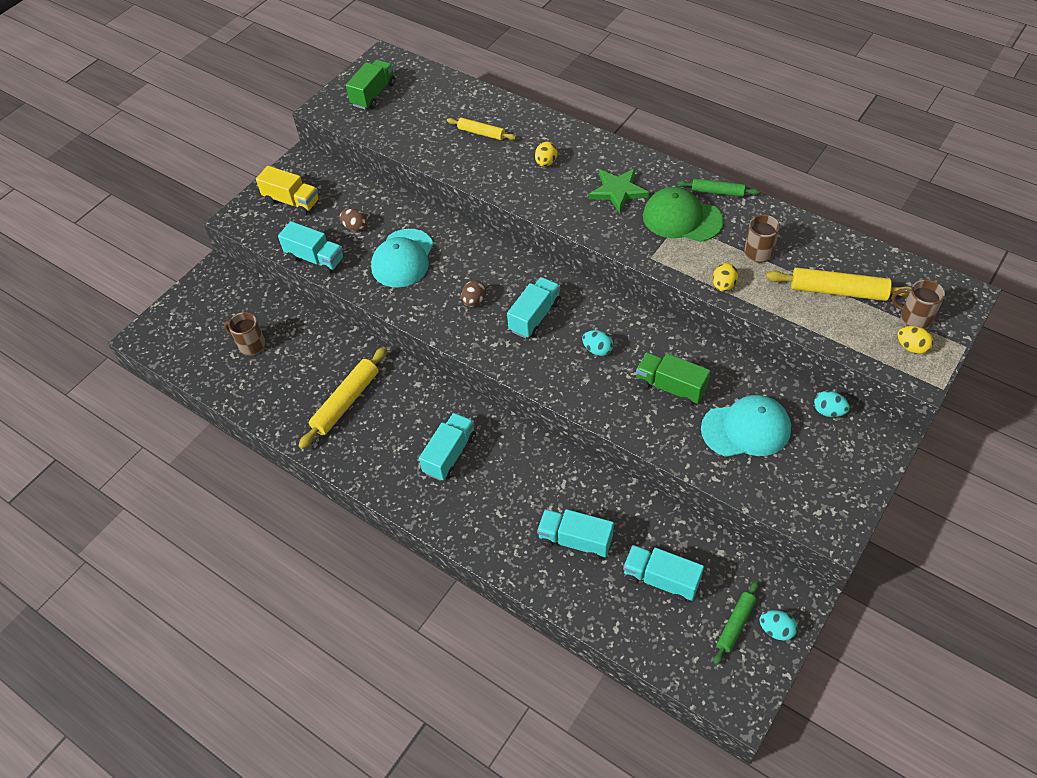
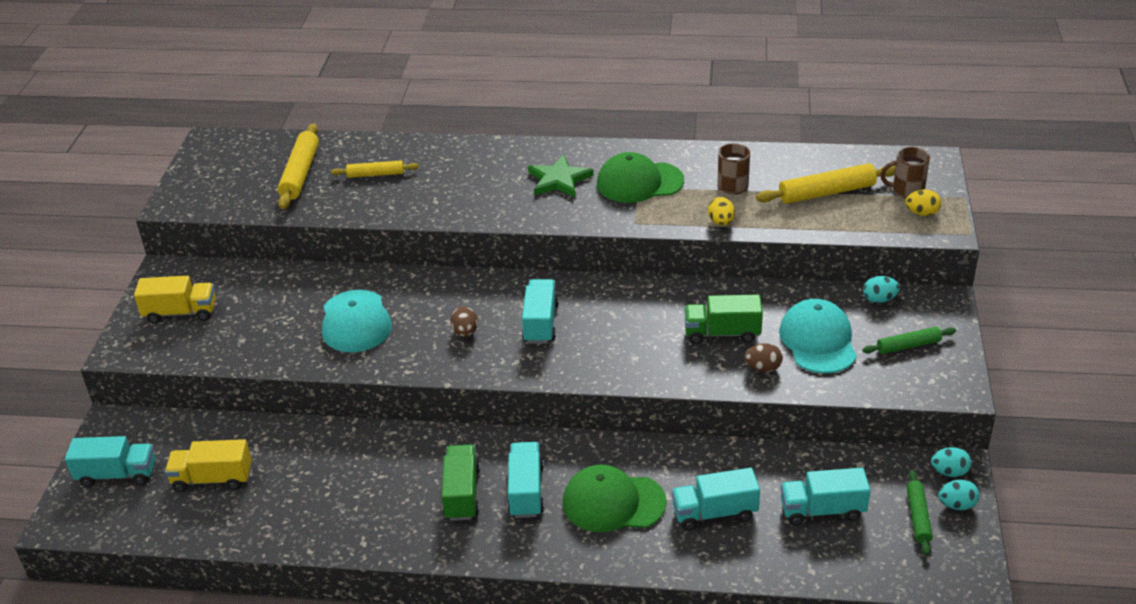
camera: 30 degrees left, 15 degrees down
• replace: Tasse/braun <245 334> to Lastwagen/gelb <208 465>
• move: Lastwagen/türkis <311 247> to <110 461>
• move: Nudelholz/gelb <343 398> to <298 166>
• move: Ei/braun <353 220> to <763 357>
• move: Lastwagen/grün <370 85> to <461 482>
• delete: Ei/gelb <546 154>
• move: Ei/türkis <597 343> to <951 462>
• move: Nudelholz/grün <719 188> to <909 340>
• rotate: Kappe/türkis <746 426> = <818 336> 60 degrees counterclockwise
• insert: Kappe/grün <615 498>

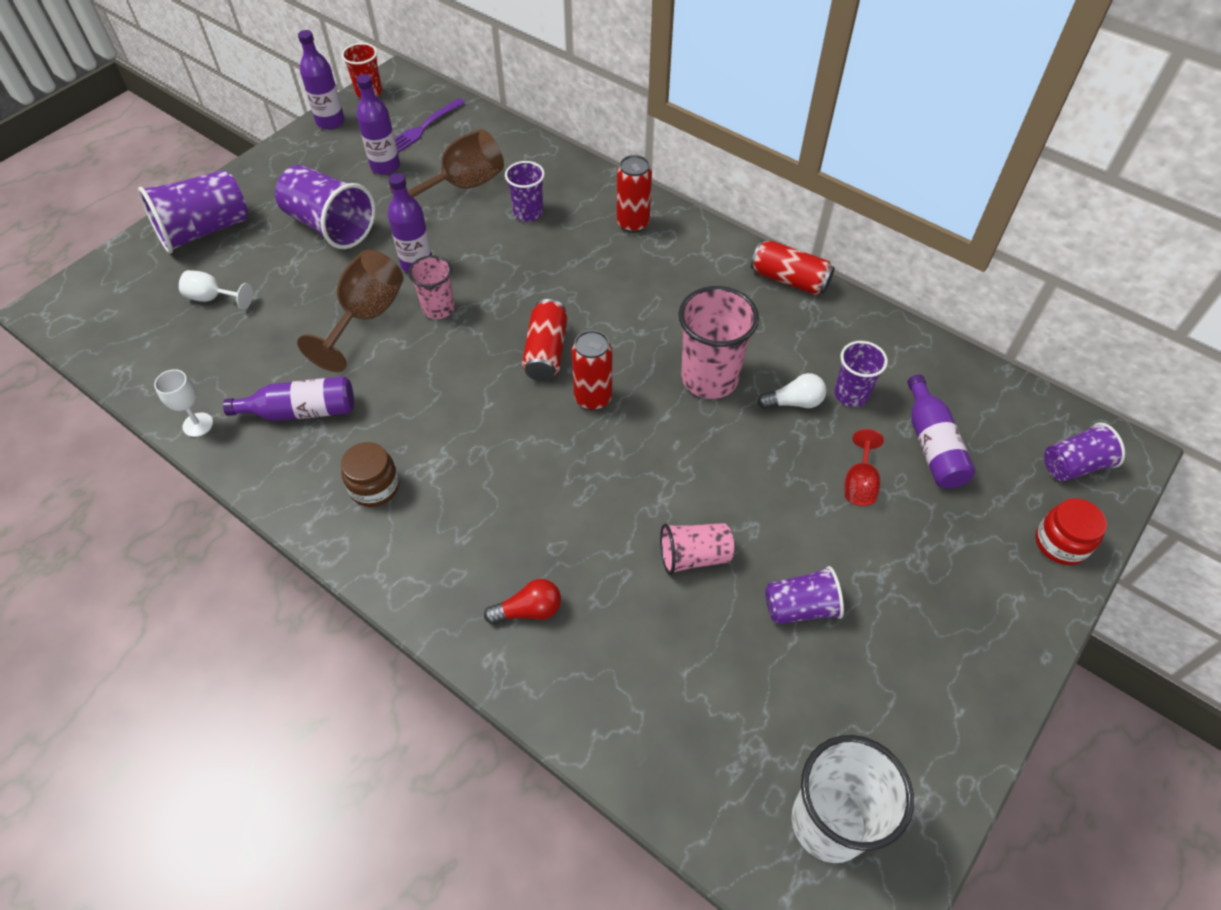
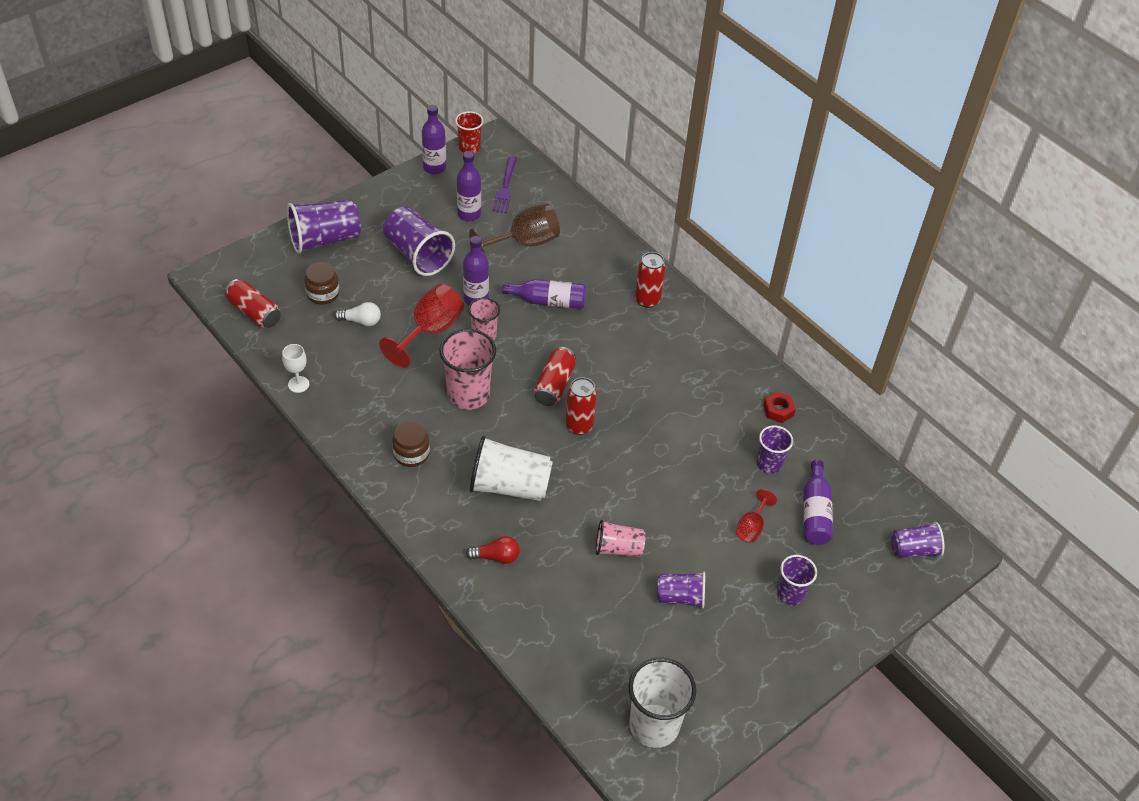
camera: 10 degrees right, 5 degrees down
• replace: Kelch/weiß <216 290> to Einmachglas/braun <321 283>
• move: Flasche/lila <288 398> to <544 294>
• recolor: Kelch/braun <350 311> to Kelch/rot <421 326>
• rotate: Gabel/lila <430 125> = <505 184> 45 degrees counterclockwise
• move: Becher/lila <525 191> to <797 580>
• move: Becher/rosa <719 342> to <467 369>
• move: Dose/rot <793 267> to <253 303>
• move: Glühbirne/weiß <792 391> to <357 314>
• delete: Einmachglas/rot <1071 531>
• insert: Becher/weiß <511 468>
• insert: Sechskantmutter/rot <779 407>

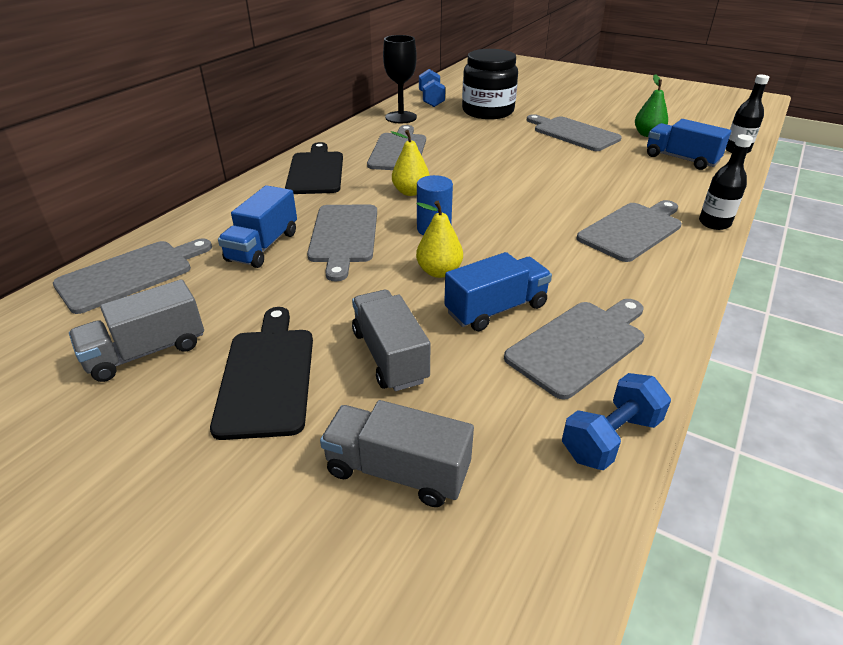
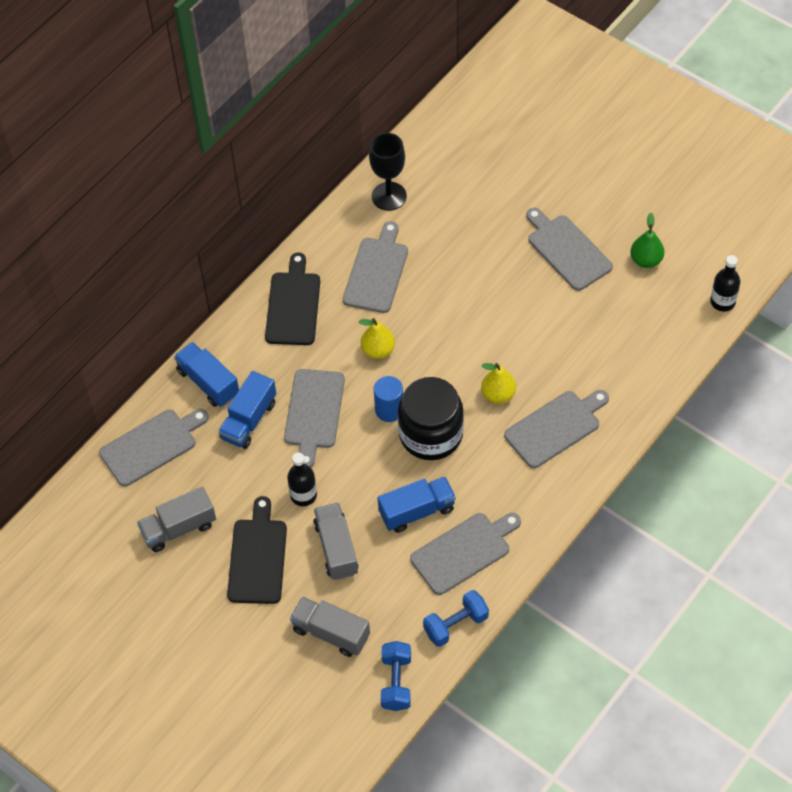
camera: 10 degrees right, 20 degrees up
• move: Birne/gelb <439 239> to <498 383>
• move: Hantel/blau <432 88> to <396 676>
• move: Einmachglas/schwarz <490 84> to <431 418>
• move: Lastwagen/blau <689 144> to <206 374>
• move: Flasche/schwarz <726 182> to <302 479>

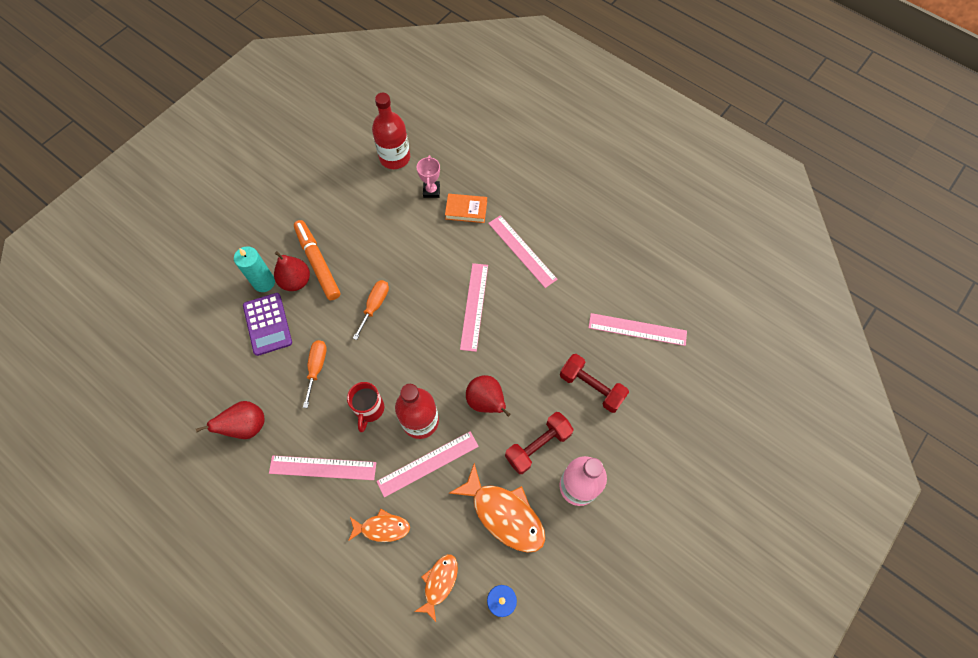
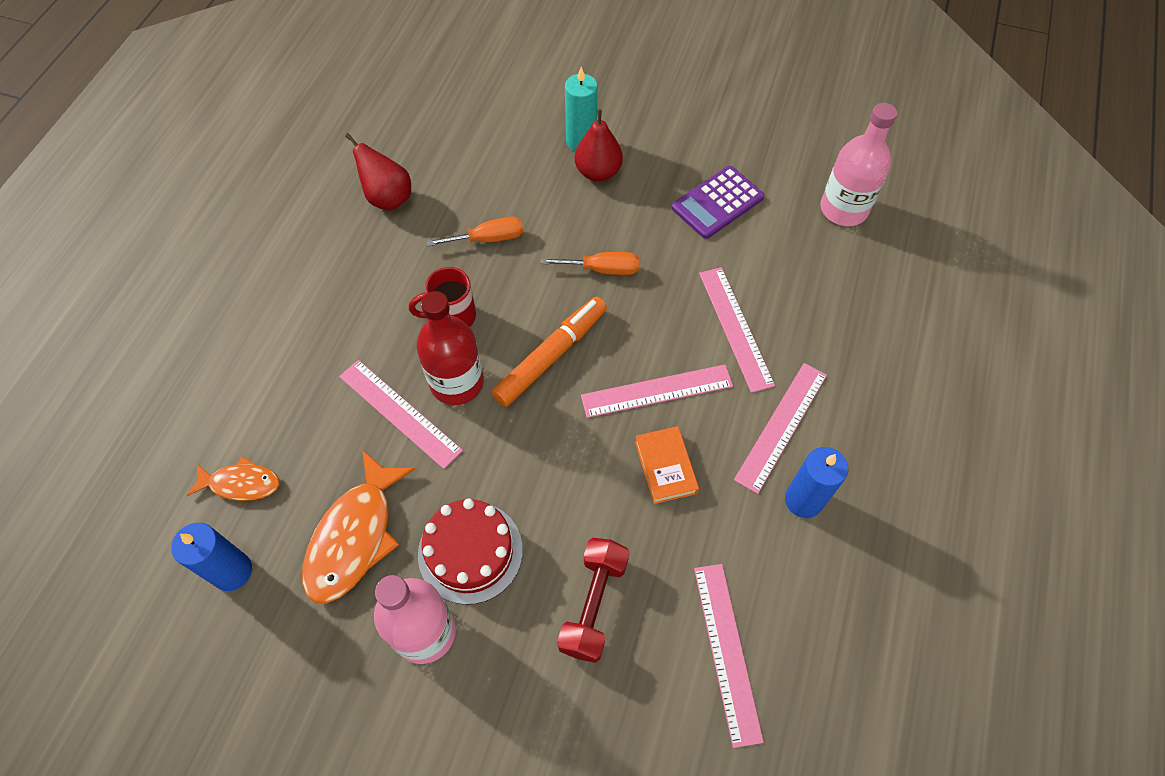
camera: 70 degrees right, 5 degrees down
• move: Taschenrechner/lila <267 324> to <718 202>
• move: Lineal/rosa <322 468> to <737 330>
• move: Filzstift/orange <317 260> to <549 351>
• delete: Fisch/orange <379 525>
• recolor: Flasche/rot <391 131> to Flasche/rosa <858 164>
• delete: Pokal/rosa <428 176>
• move: Buch/orange <466 208> to <667 465>
• delete: Birne/rot <488 396>
• replace: Hantel/rot <539 443> to Kuchen/rot <470 552>
• insert: Kerze/blau <817 482>

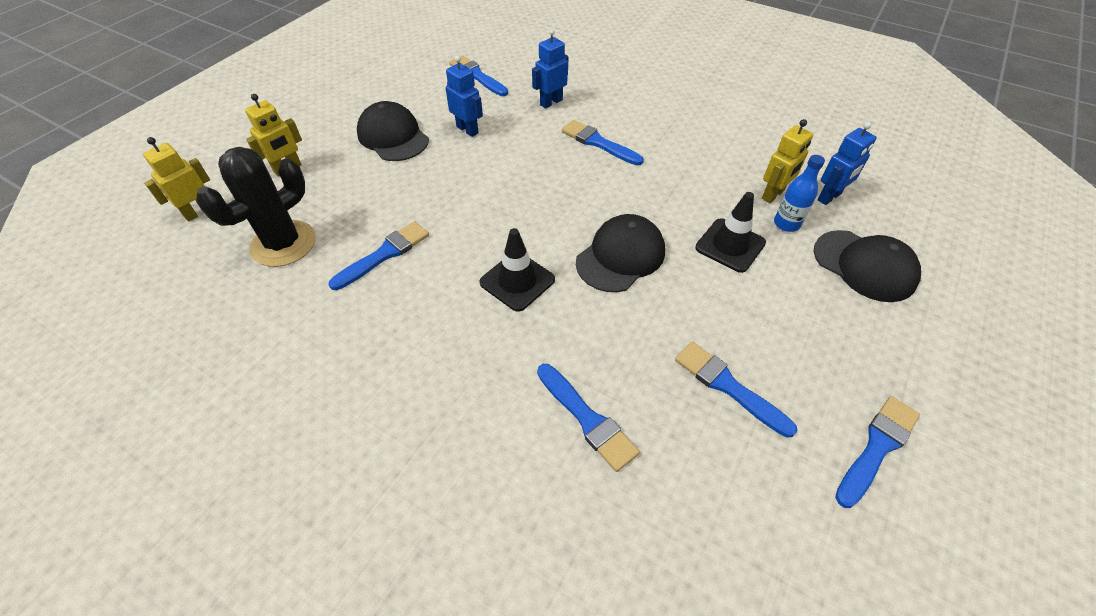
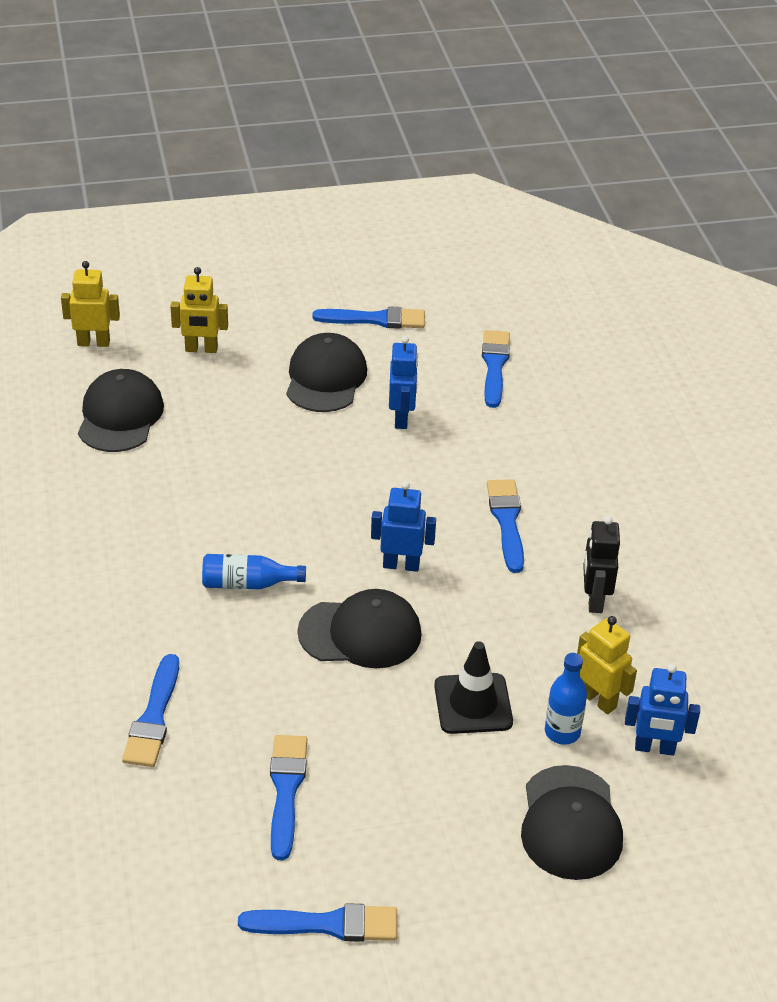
camera: 45 degrees right, 10 degrees down
• replace: Kaktus/schwarz <255 207> to Kappe/schwarz <121 410>
• move: Pinsel/blau <378 255> to <368 317>
• replace: Leitkegel/schwarz <517 270> to Flasche/blau <254 571>
• move: Roboter/blau <550 69> to <403 526>
• rotate: Roboter/gelb <787 161> = <607 665> 135 degrees counterclockwise
• insert: Roboter/schwarz <601 564>

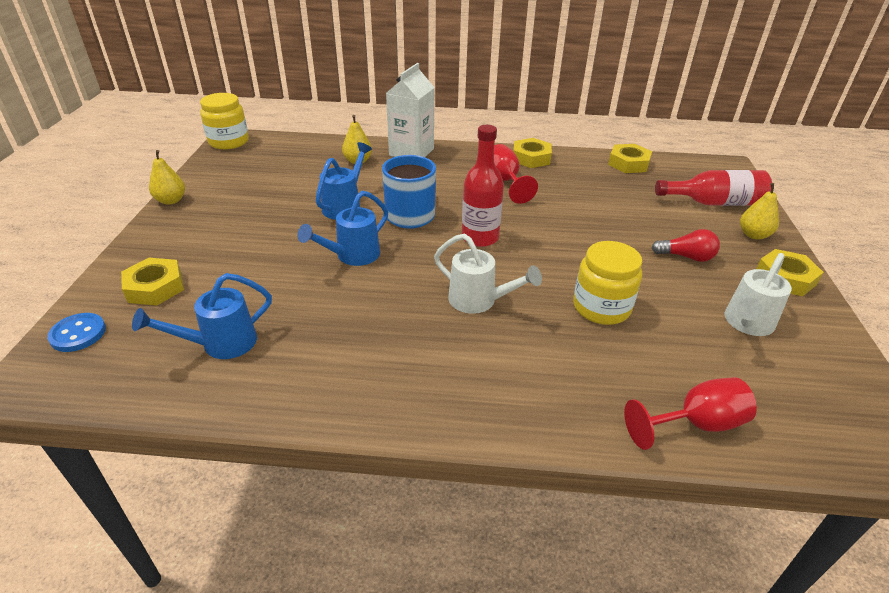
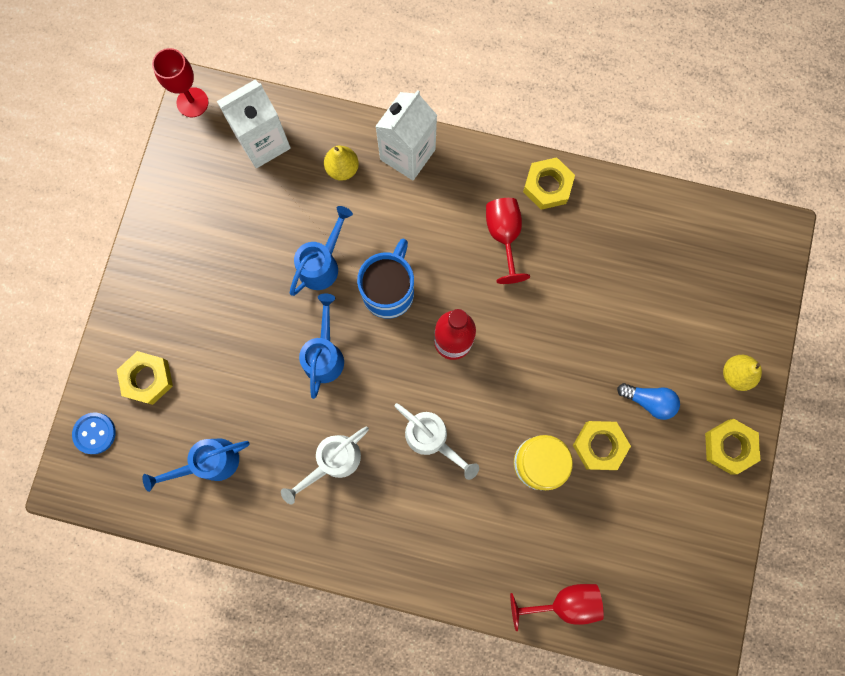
camera: 10 degrees right, 40 degrees up
• delete: Birne/gelb <167 177>
• replace: Einmachglas/gelb <224 121> to Kelch/rot <180 82>
• rotate: Gießkanne/blau <342 228> = <321 346> 135 degrees clockwise
• move: Sechskantmutter/gelb <630 158> to <602 445>
• recolor: Glühbirne/rot <685 245> to Glühbirne/blau <648 401>
• delete: Flasche/rot <713 188>
• move: Gießkanne/weiß <758 294> to <325 466>
• insert: Getränkekarton/weiß <254 124>

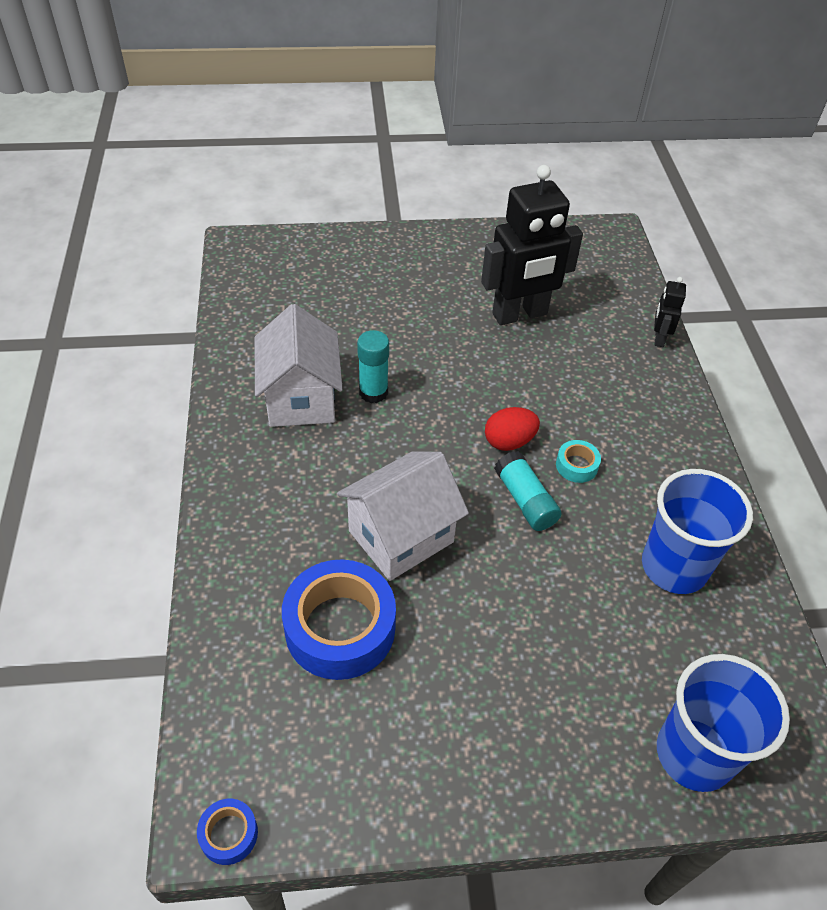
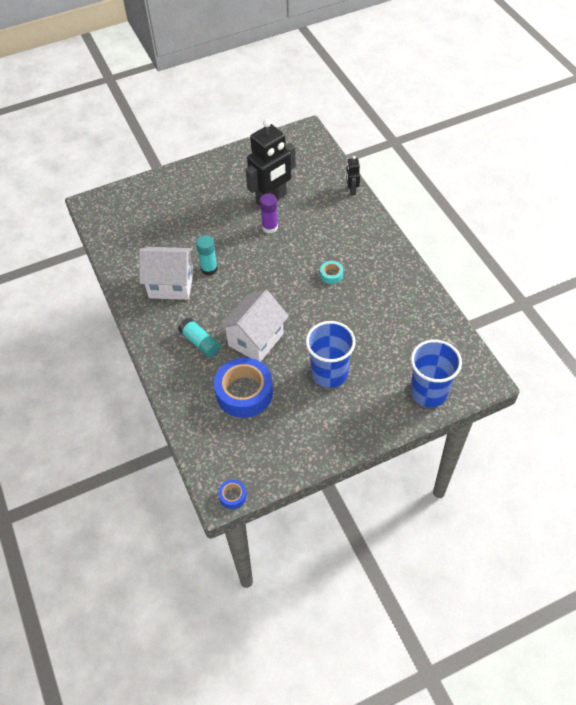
camera: 15 degrees left, 5 degrees up
• rotate: Haus/weiß <299 365> = <166 273> 60 degrees counterclockwise
• delete: Ei/rot <512 429>
• move: Klebestift/türkis <528 491> to <199 337>
• move: Becher/blau <697 531> to <331 354>
• insert: Klebestift/lila <269 213>

